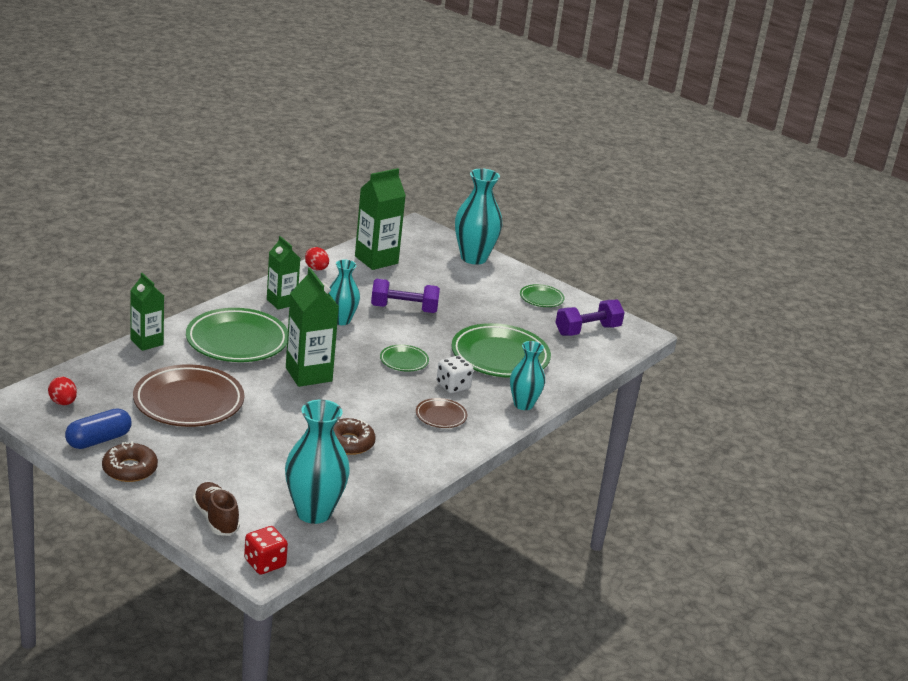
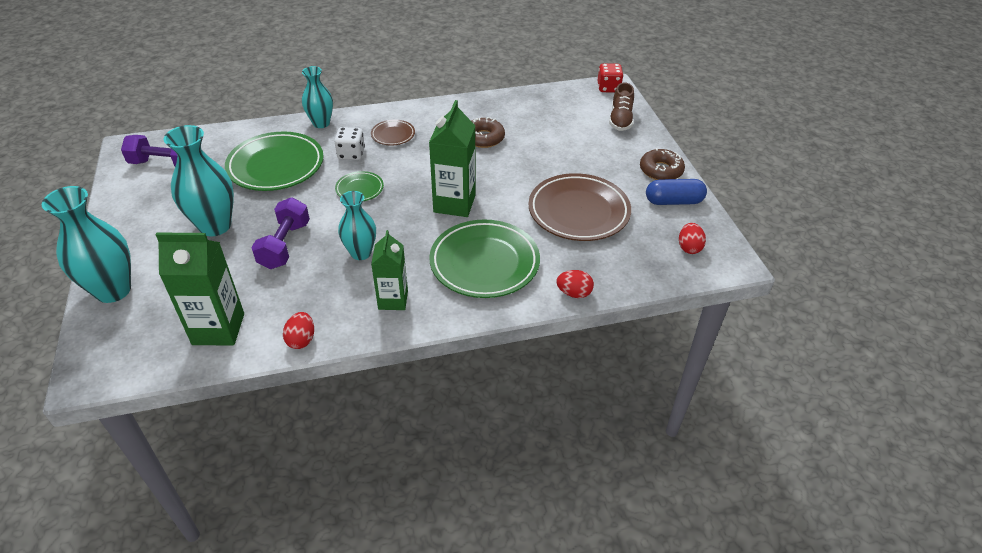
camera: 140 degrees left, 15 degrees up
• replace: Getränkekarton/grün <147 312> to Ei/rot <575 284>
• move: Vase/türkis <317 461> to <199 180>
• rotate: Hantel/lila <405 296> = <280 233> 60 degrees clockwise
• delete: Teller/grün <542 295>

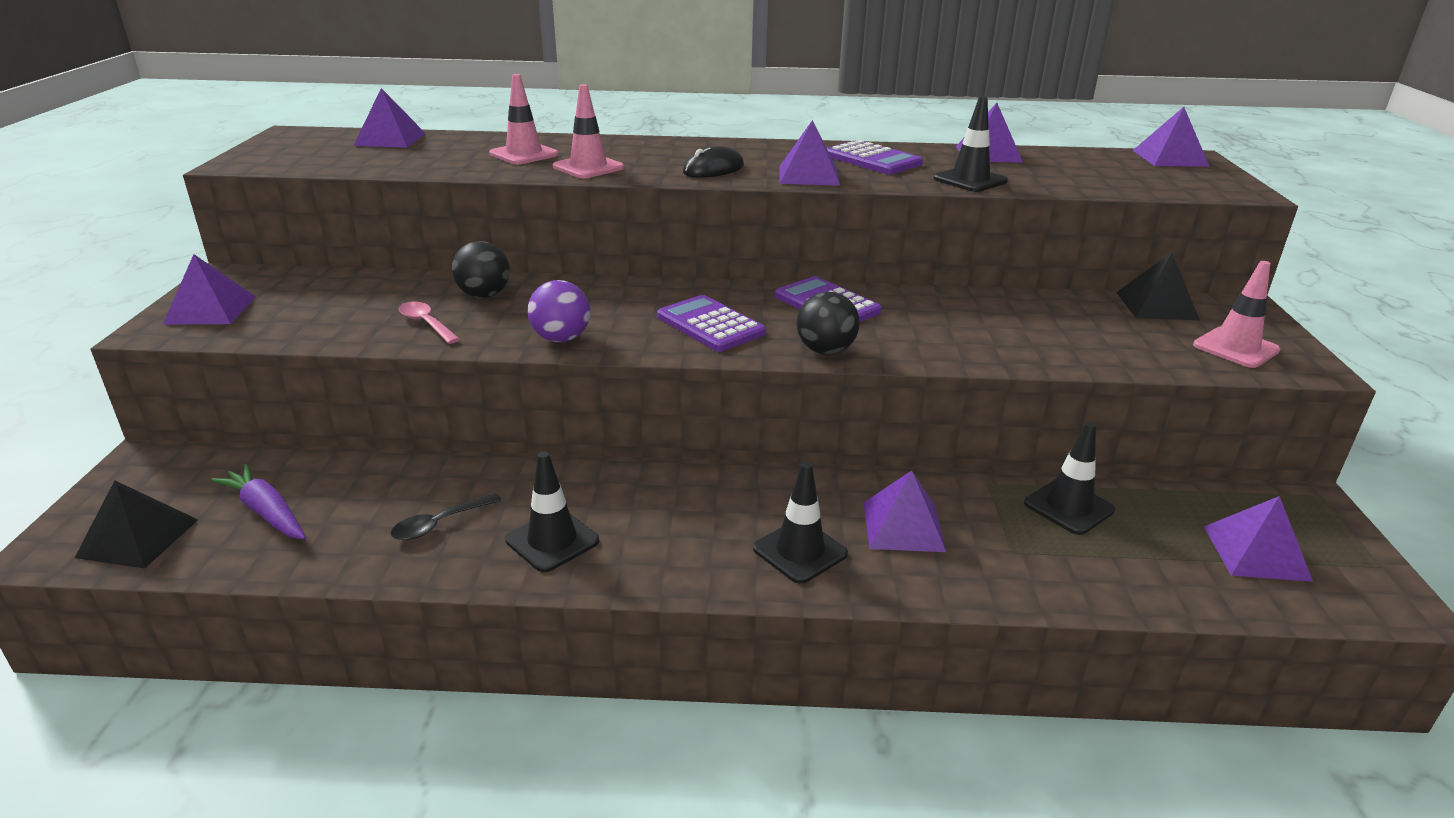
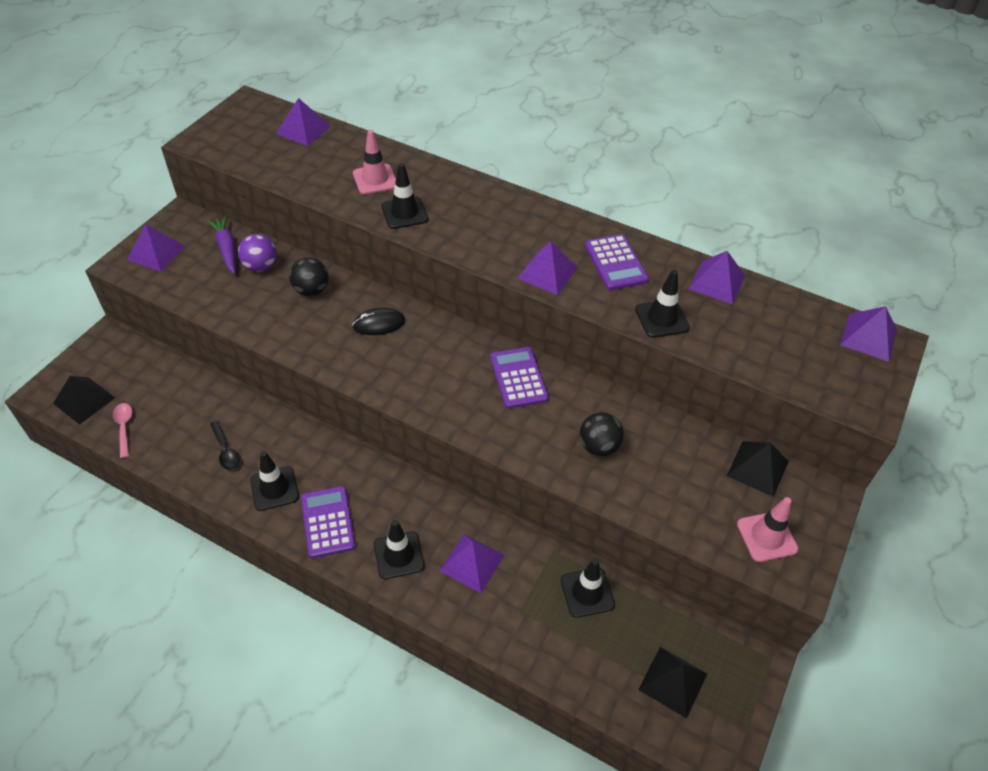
camera: 25 degrees right, 20 degrees up
• move: Karotte/lila <258 502> to <221 244>
• rotate: Löffel/schwarz <446 516> = <225 445> 105 degrees counterclockwise
• move: Löffel/rosa <429 322> to <123 430>
• move: Ball/lila <558 311> to <257 253>
• recolor: Leitkegel/rosa <588 131> to Leitkegel/schwarz <404 196>
• move: Taschenrechner/lila <711 323> to <328 522>
• move: Computermaus/schwarz <713 161> to <378 321>
• move: Ball/schwarz <828 323> to <602 434>
• recolor: Pyramide/lila <1258 539> to Pyramide/schwarz <672 683>

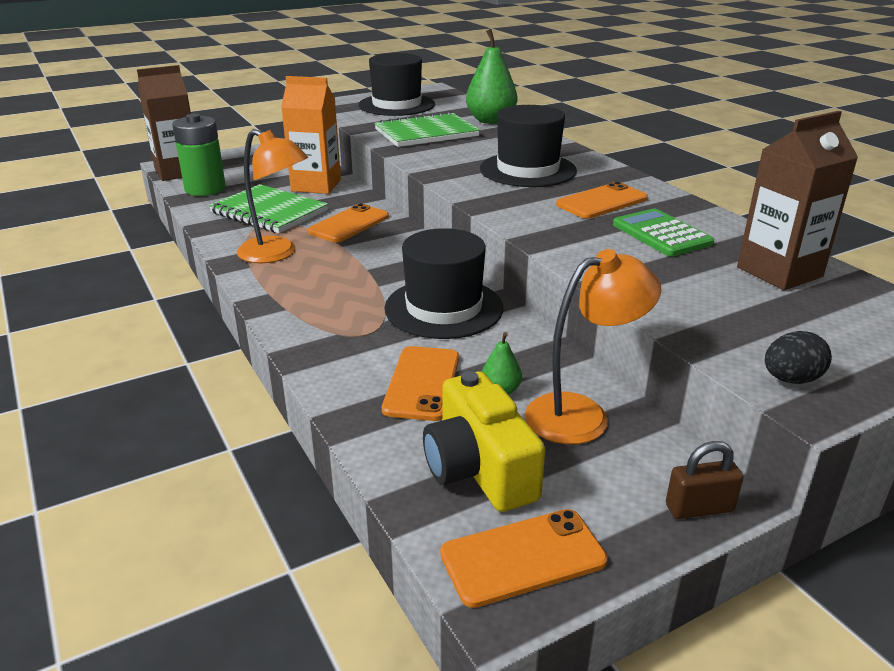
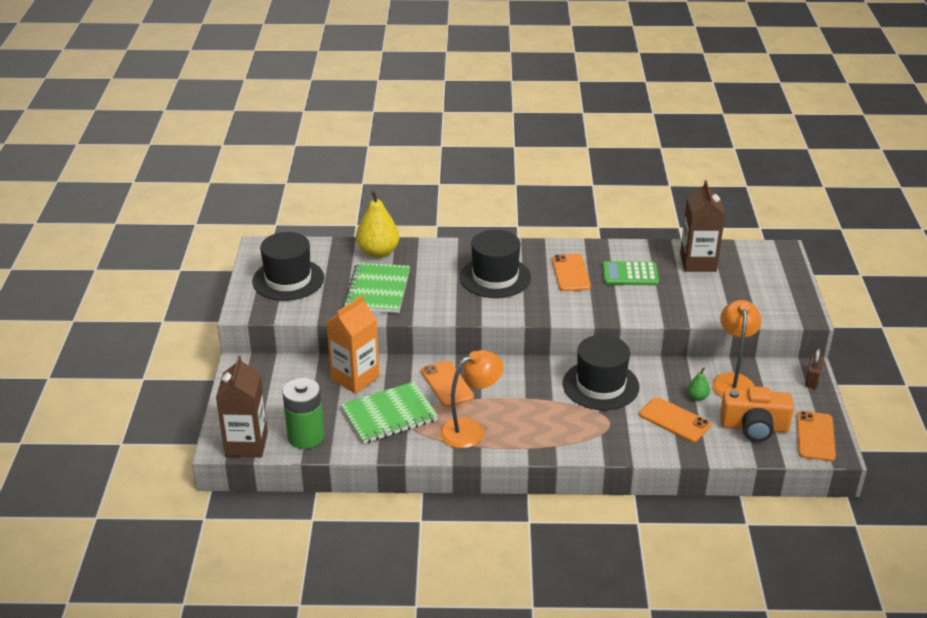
camera: 60 degrees left, 5 degrees up
• recolor: Kamera/gelb <484 441> to Kamera/orange <757 414>
• recolor: Birne/grün <491 76> to Birne/gelb <378 223>
• delete: Ei/schwarz <798 357>

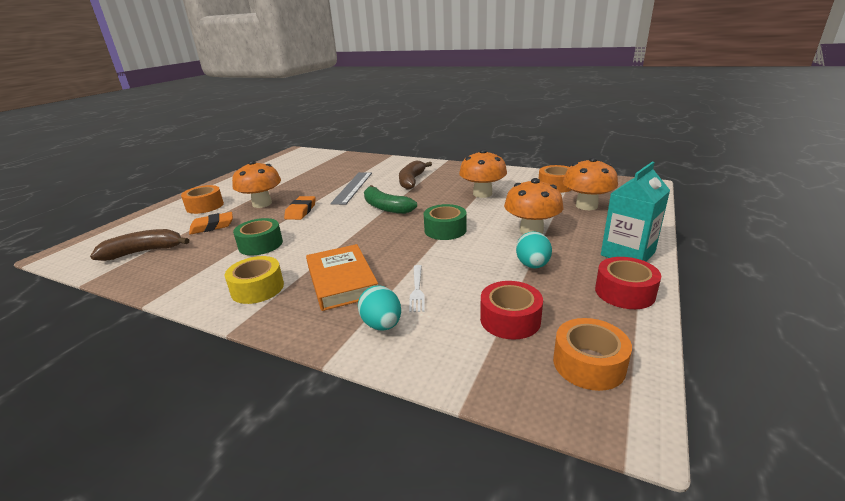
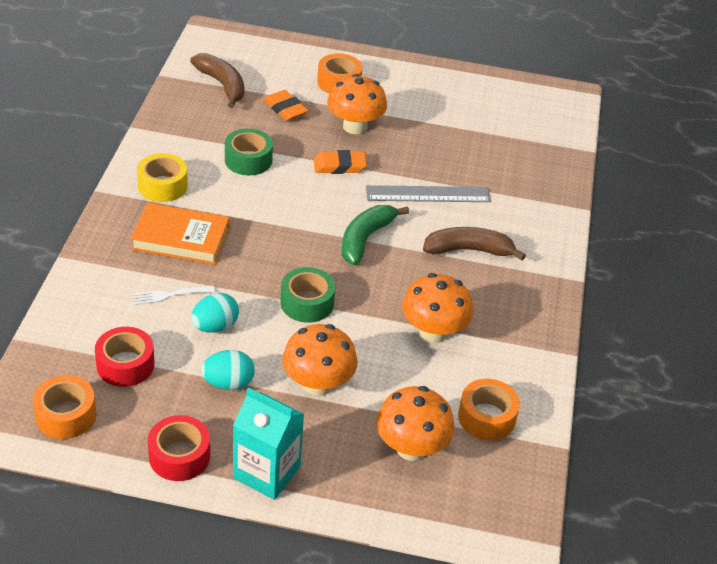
camera: 70 degrees right, 15 degrees up
• rotate: Buch/orange <342 277> = <179 234> 45 degrees clockwise
• move: Ei/türkis <379 308> to <215 313>

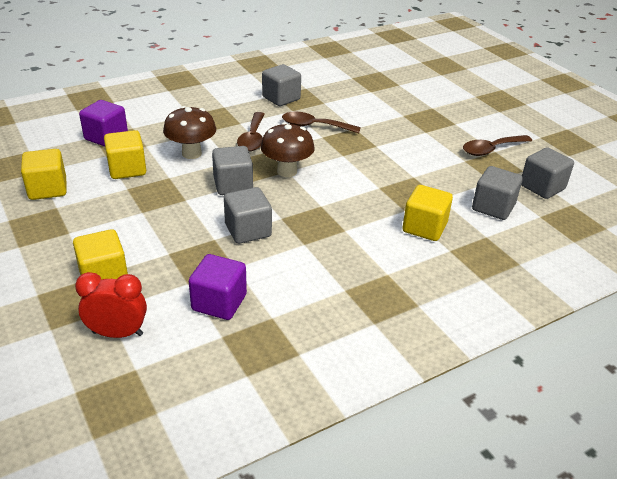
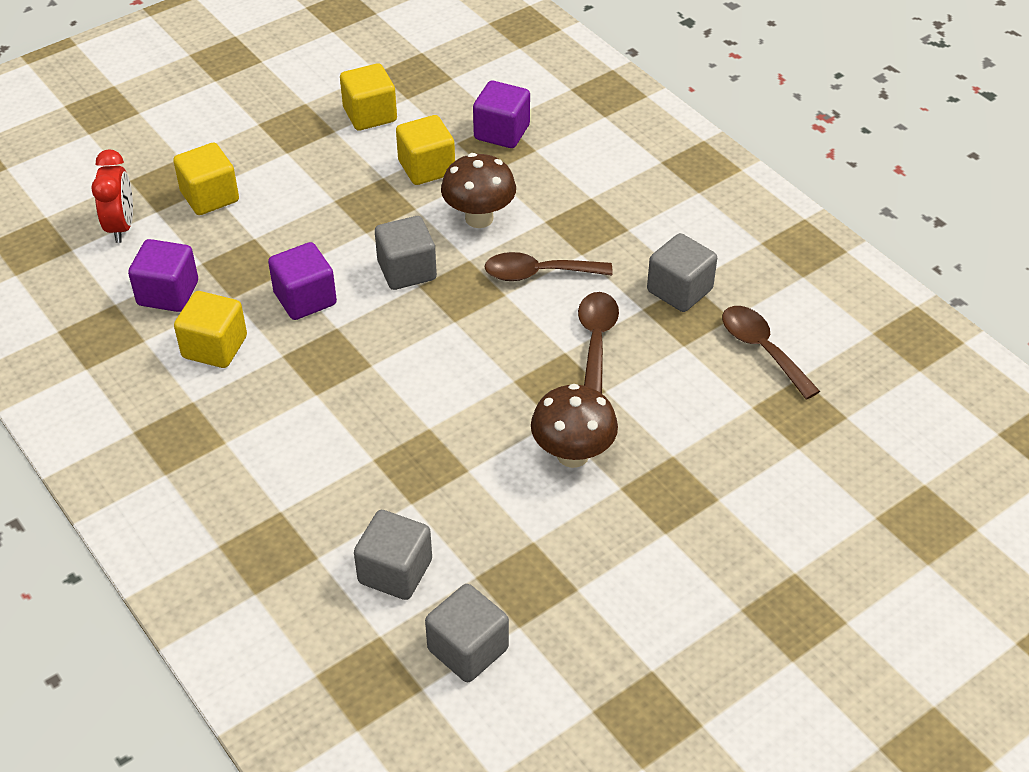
camera: 85 degrees right, 10 degrees up
• recolor: Kubus/grau <248 215> to Kubus/lila <302 281>
• move: Pilz/braun <287 149> to <574 426>
• move: Kubus/gelb <427 213> to <210 329>
• move: Löffel/braun <497 145> to <771 353>

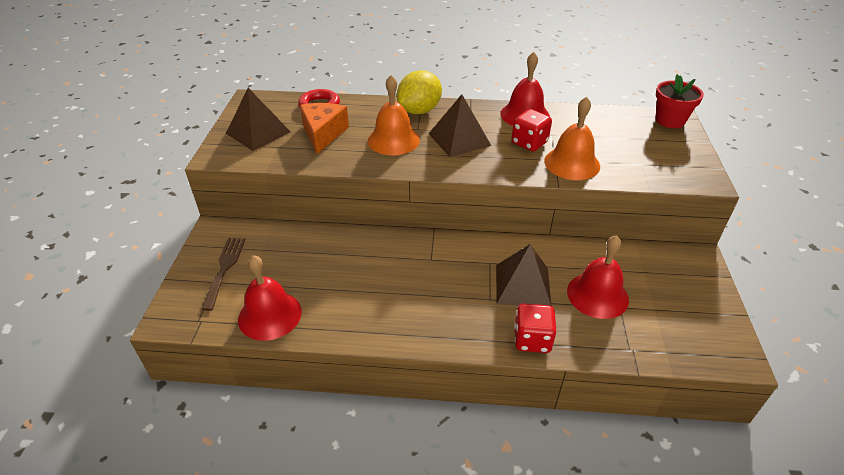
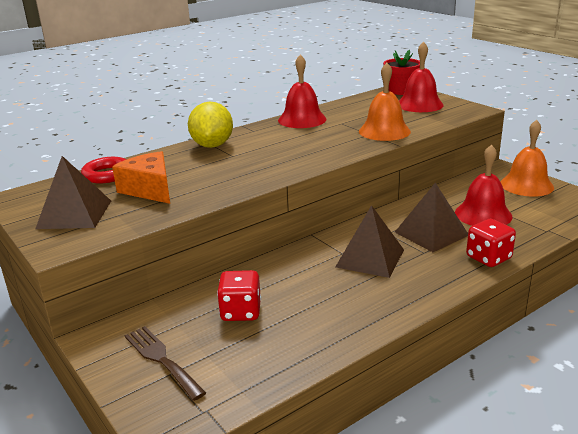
camera: 40 degrees left, 15 degrees down
• move: Glocke/rot <270 298> to <421 77>
• move: Glocke/orange <394 115> to <527 158>
• move: Pyramide/braun <460 125> to <369 241>
• move: Spielwürfel/rot <531 130> to <239 295>

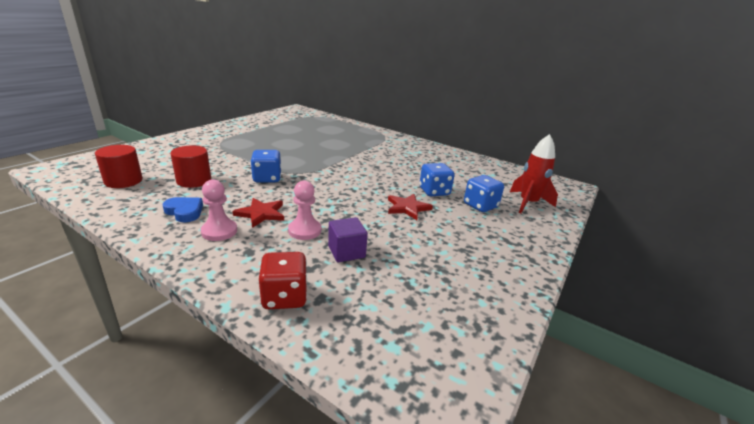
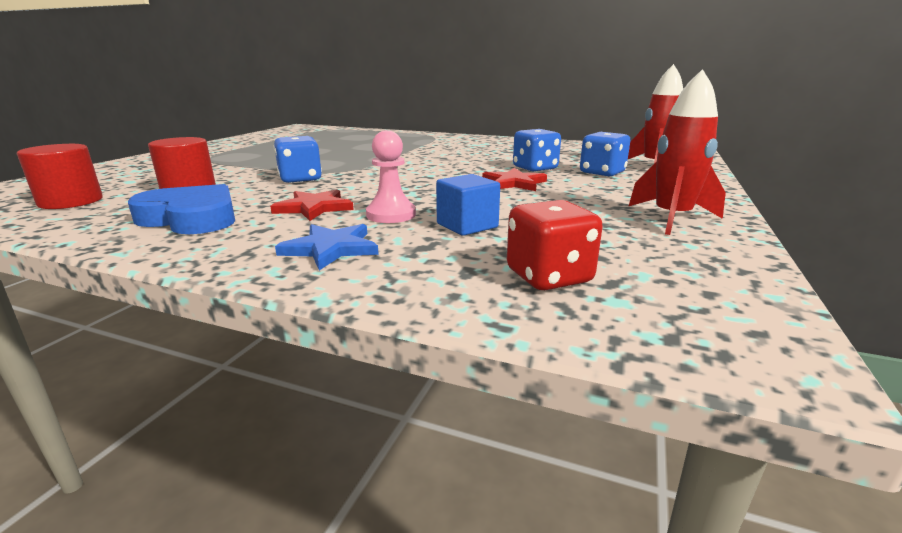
camera: 10 degrees left, 5 degrees down
• resize: Herz/blau <183 209> = <181 209> x1.61
• delete: Bauer/rosa <218 210>
• move: Spielwürfel/rot <283 280> to <555 245>
• recolor: Kubus/lila <348 239> to Kubus/blau <468 205>
• insert: Stern/blau <327 247>
• insert: Rakete/rot <677 152>

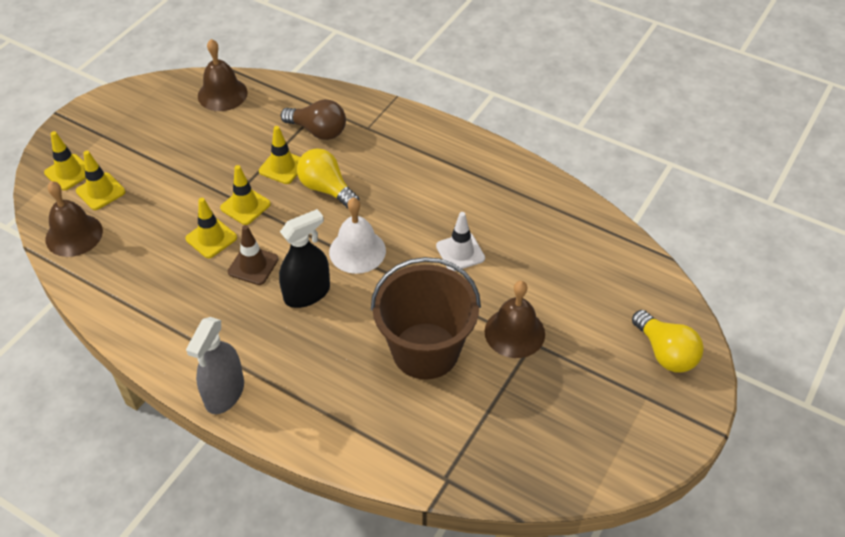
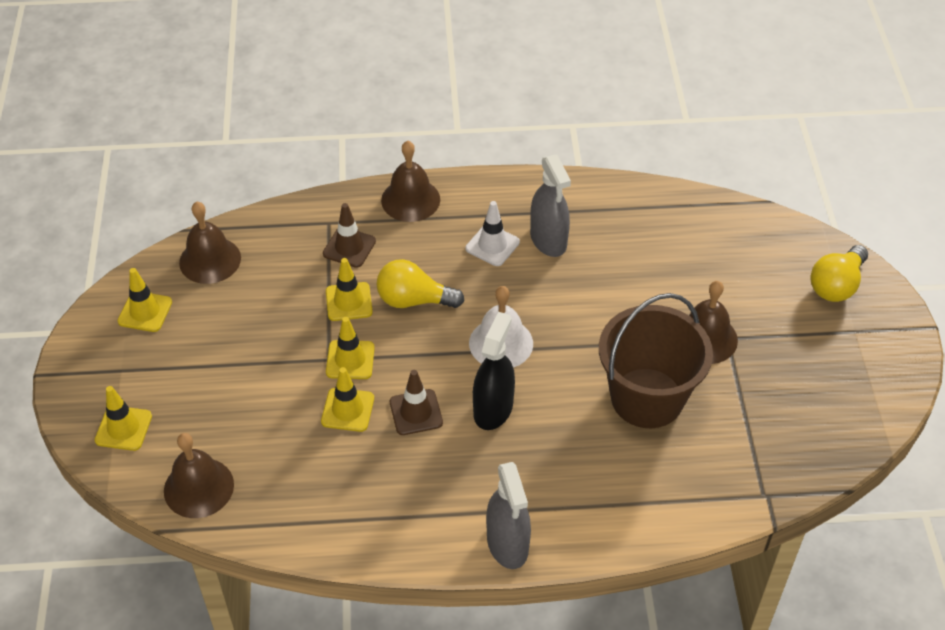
camera: 35 degrees left, 0 degrees up
• move: Leitkegel/gelb <100 180> to <145 300>
• replace: Glühbirne/braun <313 119> to Leitkegel/braun <349 235>
• move: Leitkegel/weiß <460 241> to <493 233>
• rotate: Glühbirne/gelb <668 341> = <839 273> 105 degrees clockwise
• insert: Glocke/braun <410 181>
• insert: Sprühflasche/grau <550 206>

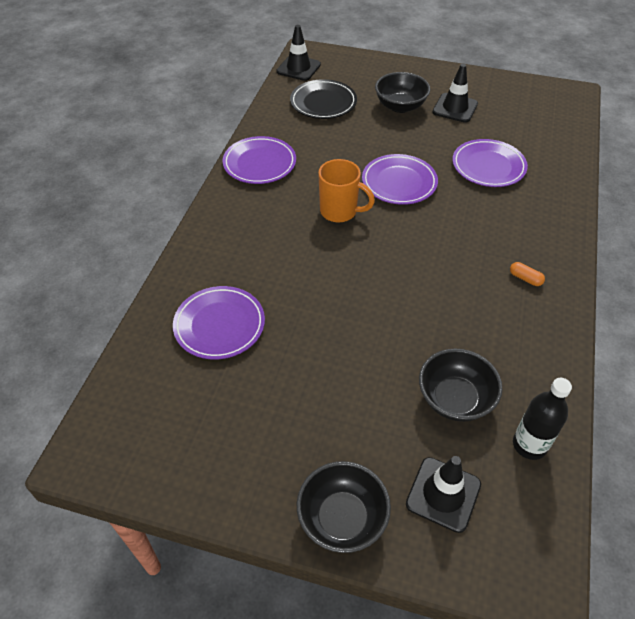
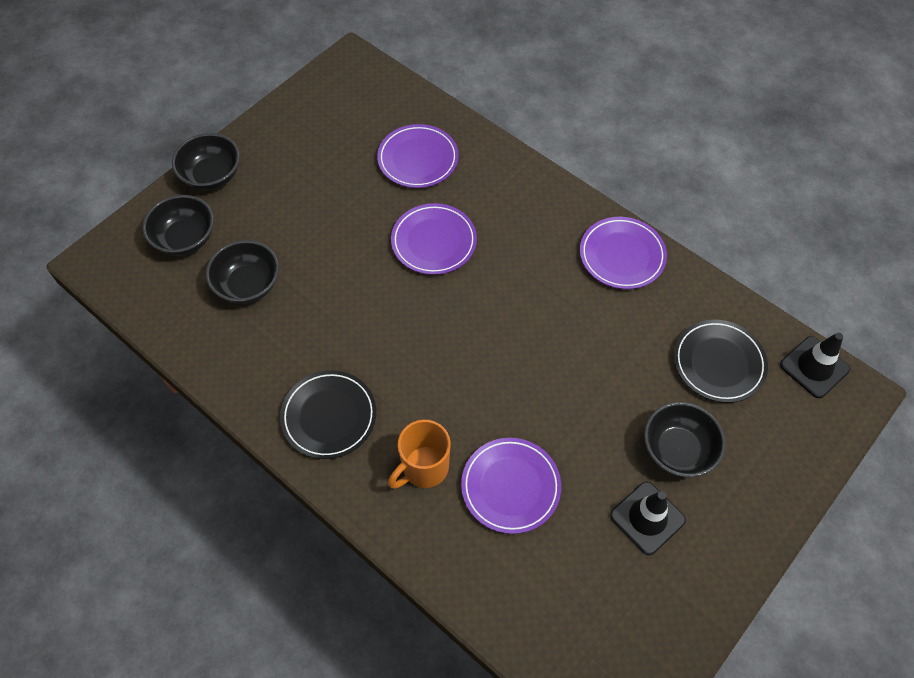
camera: 115 degrees right, 10 degrees up
• move: Tasse/orange <346 191> to <419 454>
• move: Teller/lila <400 179> to <434 239>
• replace: Leitkegel/schwarz <443 494> to Schüssel/schwarz <178 225>
• replace: Kapsel/orange <527 274> to Teller/schwarz <328 415>
• delete: Flasche/schwarz <542 419>

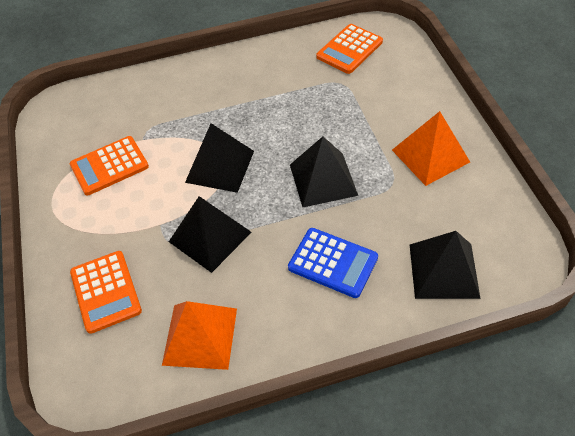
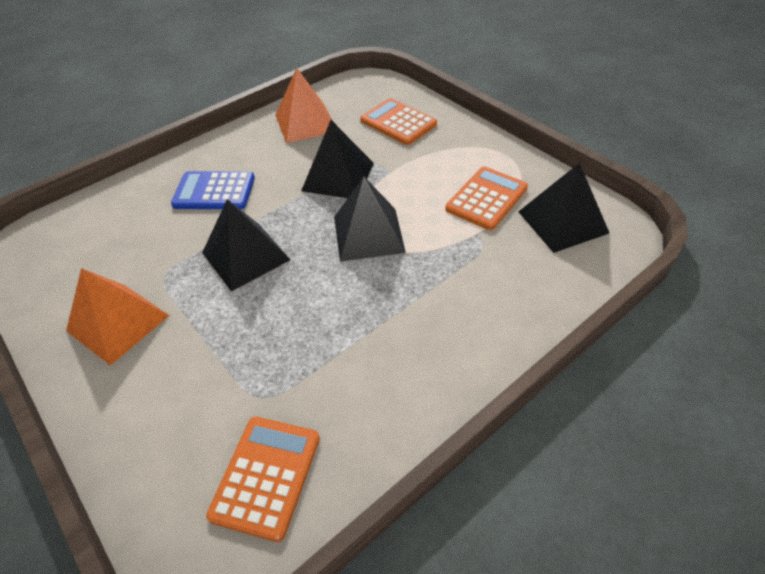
camera: 155 degrees right, 5 degrees down
• move: Pyramide/schwarz <445 265> to <563 208>

